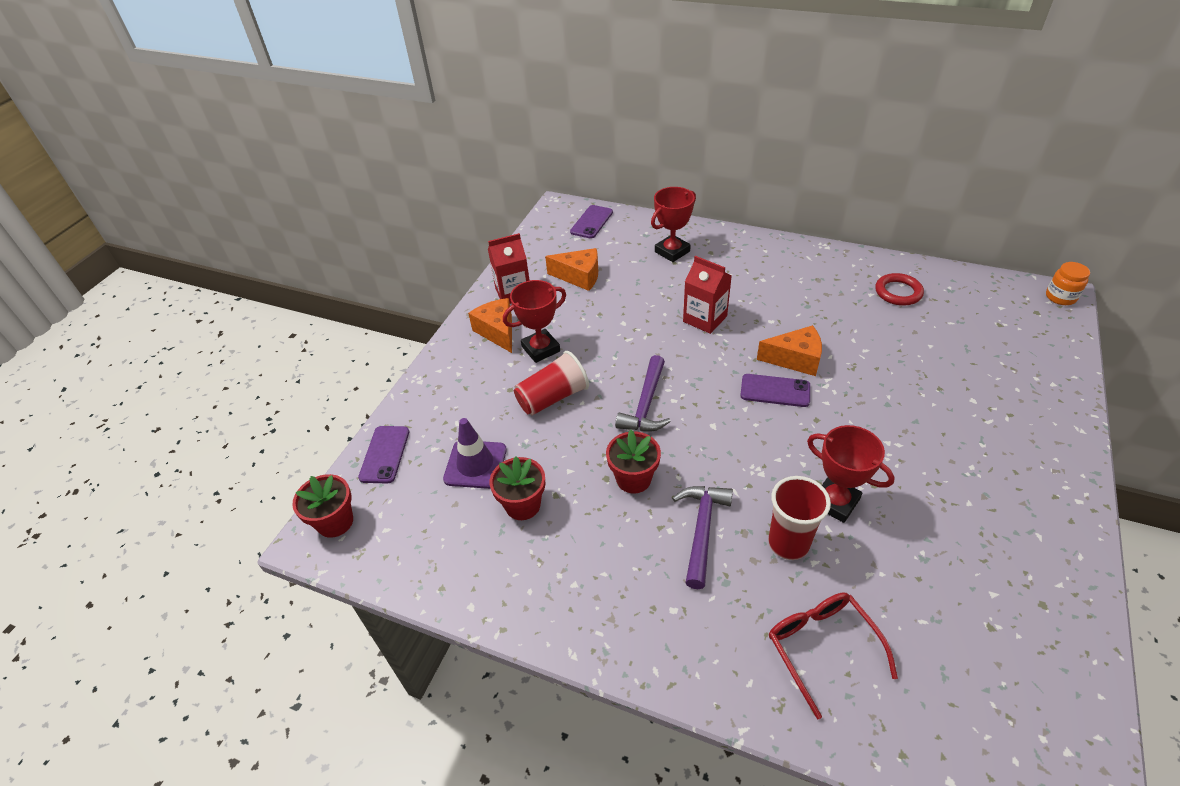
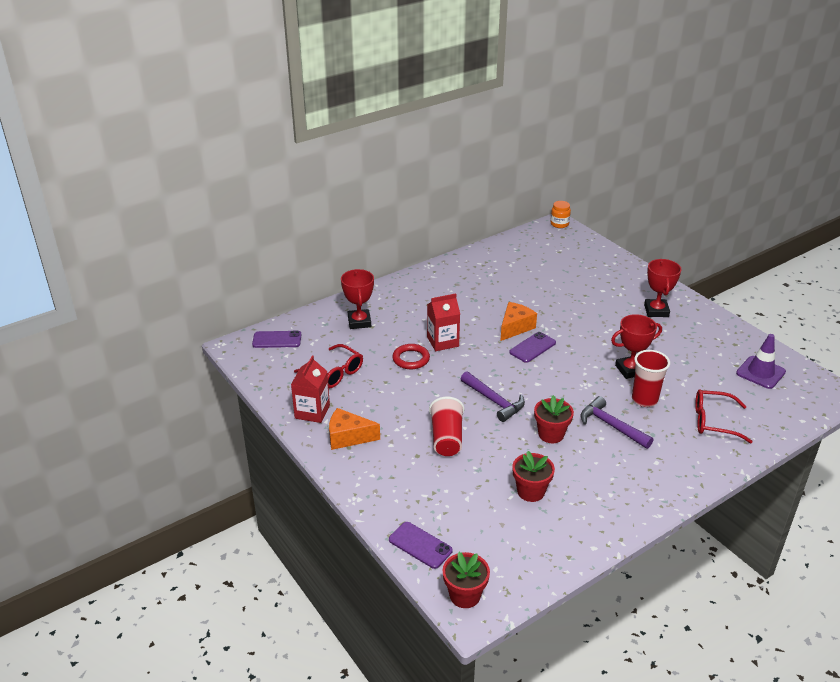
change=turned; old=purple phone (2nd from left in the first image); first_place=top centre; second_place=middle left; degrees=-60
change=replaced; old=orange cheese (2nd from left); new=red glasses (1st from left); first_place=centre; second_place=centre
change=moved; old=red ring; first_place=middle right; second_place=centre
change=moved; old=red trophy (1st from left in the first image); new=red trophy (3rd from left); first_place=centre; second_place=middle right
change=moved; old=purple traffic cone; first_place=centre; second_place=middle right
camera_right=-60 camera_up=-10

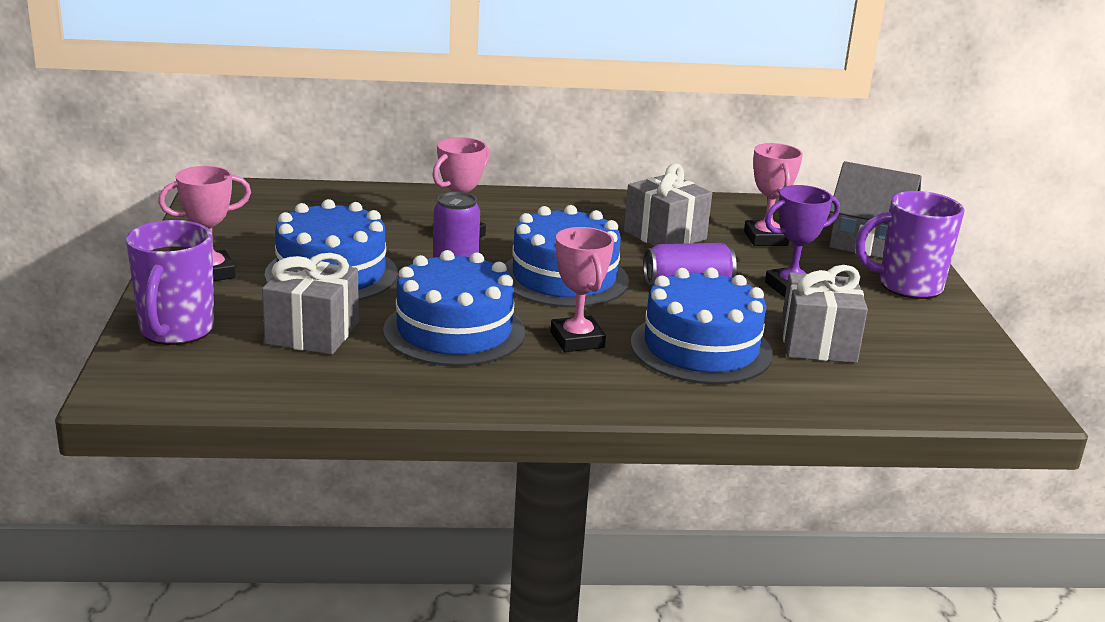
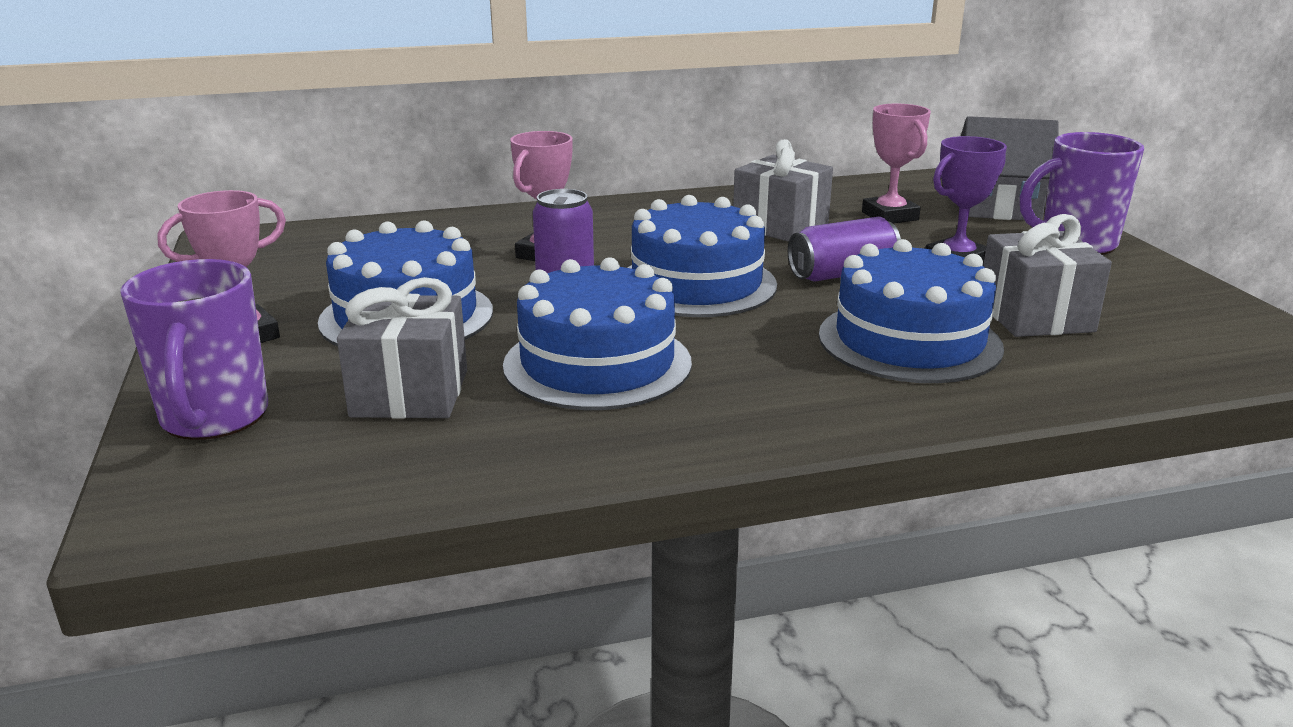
change=removed; old=pink trophy (3rd from left); first_place=centre
camera_right=-10 camera_up=0

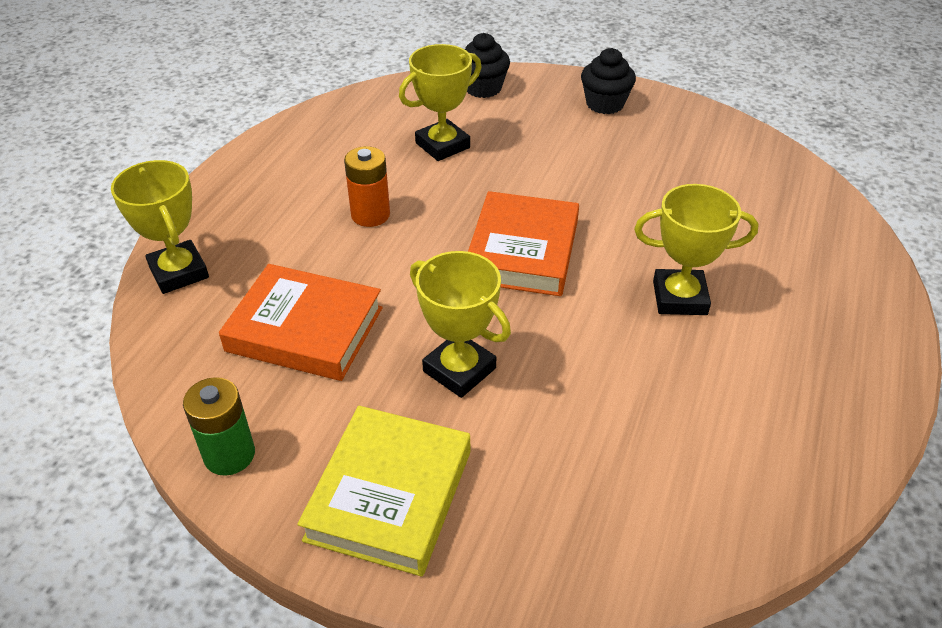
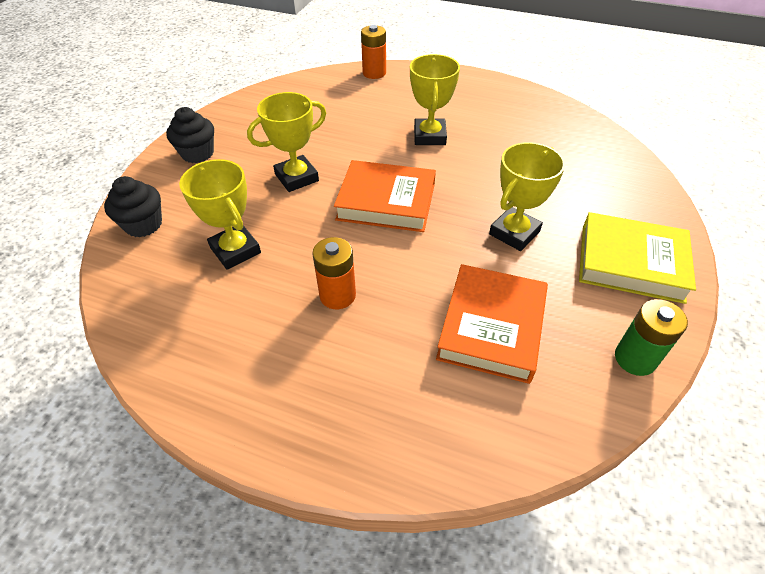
change=moved; old=yellow trophy (1st from left in the first image); new=yellow trophy (2nd from left); first_place=middle left; second_place=top centre
change=added; new=orange battery (2nd from left); second_place=top centre
camera_right=-90 camera_up=5

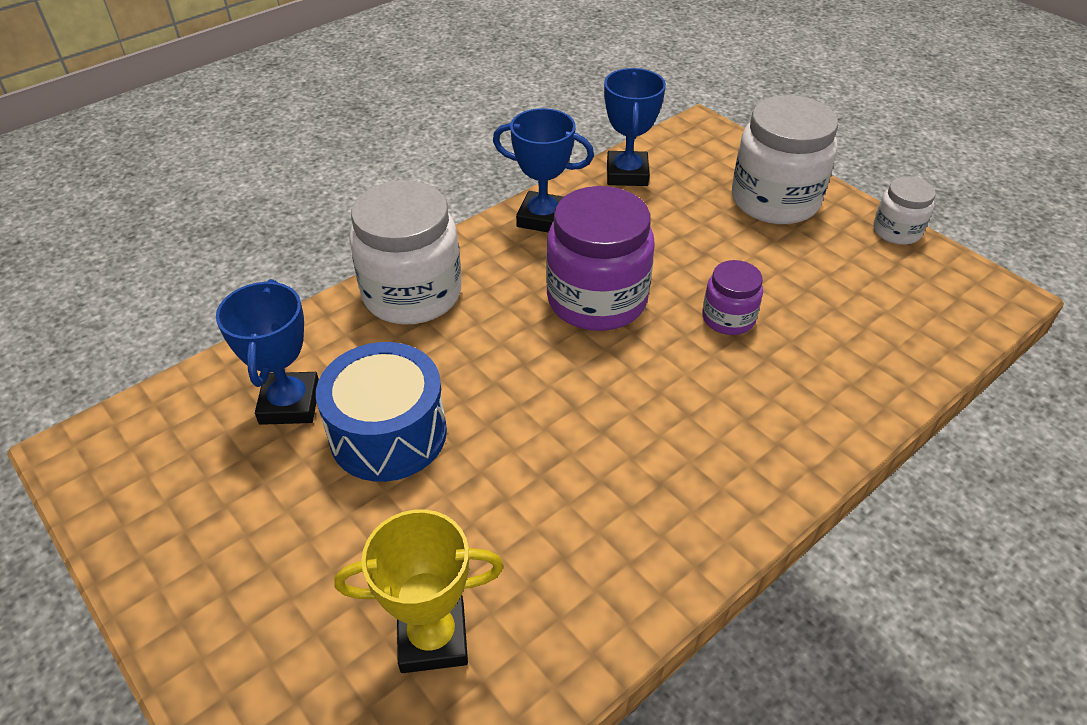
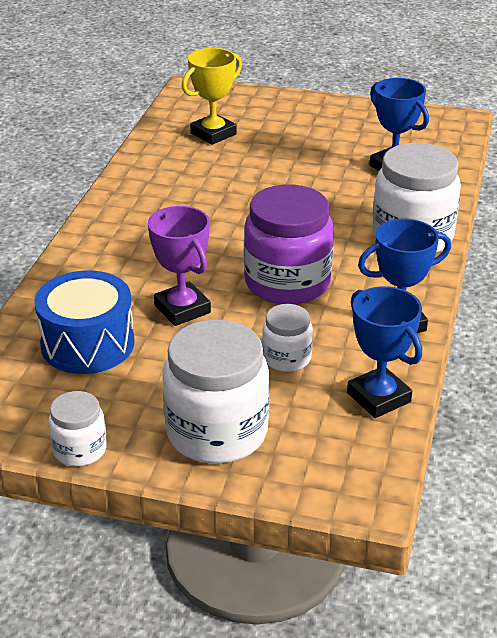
change=replaced; old=purple jar (2nd from left); new=purple trophy; first_place=middle right; second_place=centre
change=moved; old=blue drum; first_place=centre; second_place=middle left
change=added; new=white jar (3rd from left); second_place=centre
camera_right=145 camera_up=-10

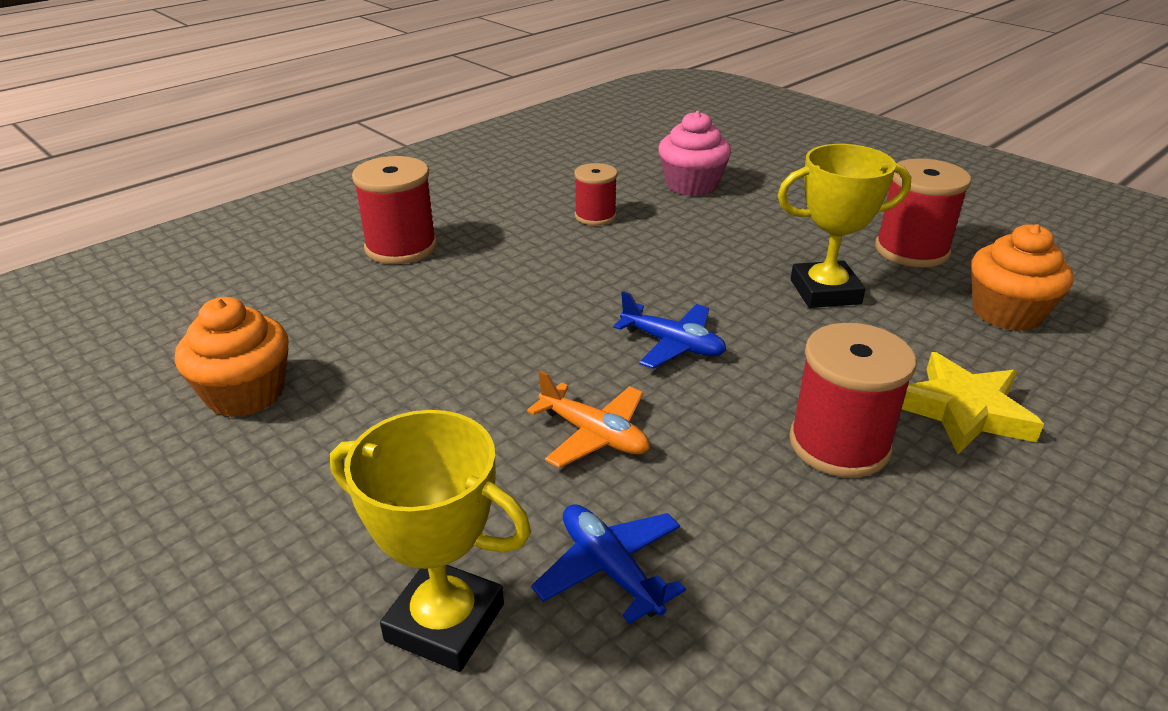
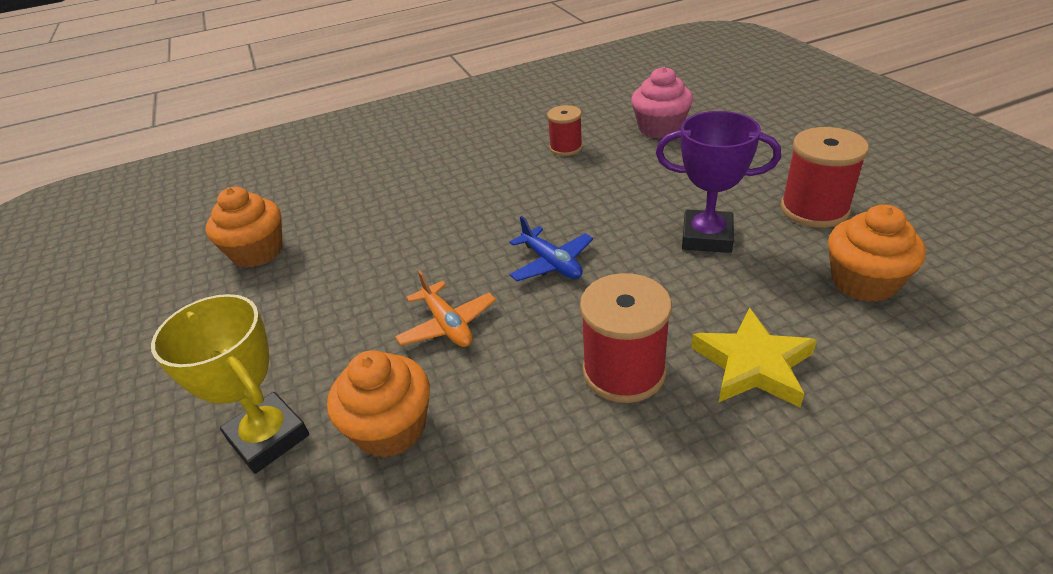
change=recoloured; old=yellow trophy (2nd from left); new=purple trophy; first_place=top right; second_place=top right
change=removed; old=red spool (1st from left); first_place=top centre
change=replaced; old=blue plane (1st from left); new=orange cupcake (2nd from left); first_place=bottom centre; second_place=bottom centre
camera_right=25 camera_up=5

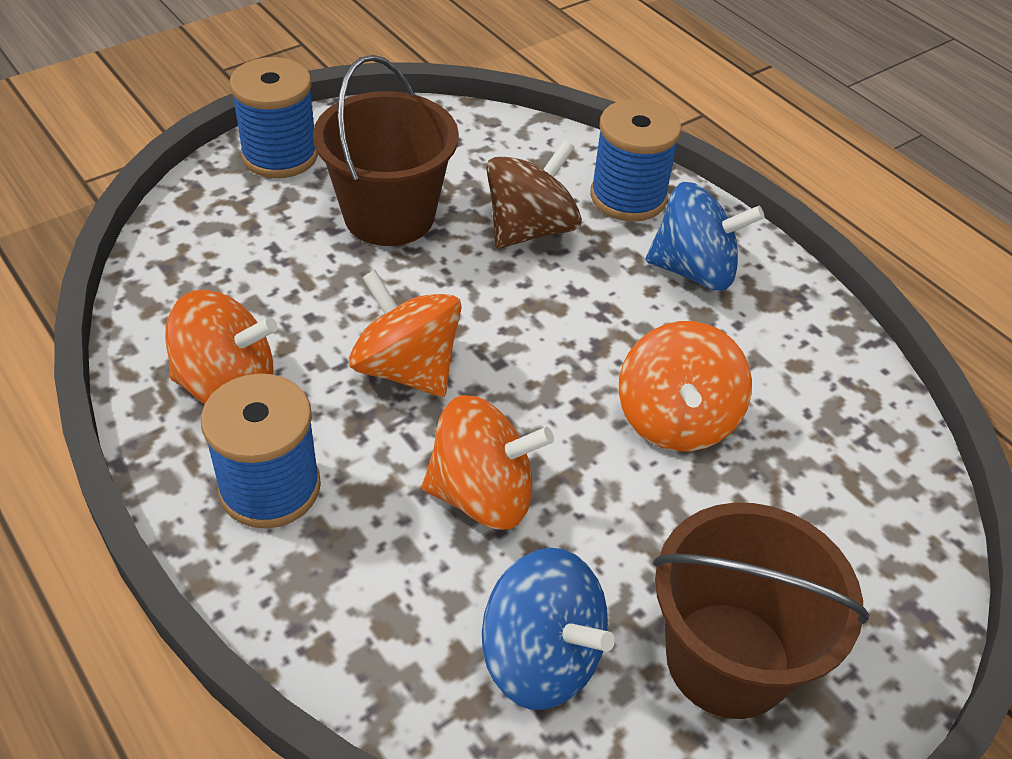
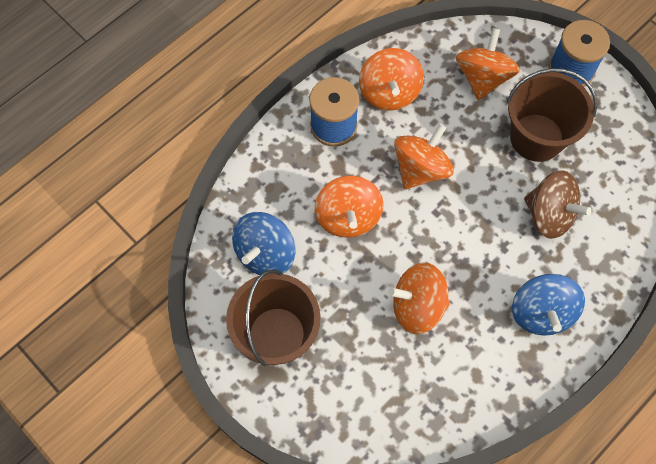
change=removed; old=blue spool (3rd from left); first_place=top centre
change=added; new=orange spinning top (5th from left); second_place=top right
camera_right=85 camera_up=20

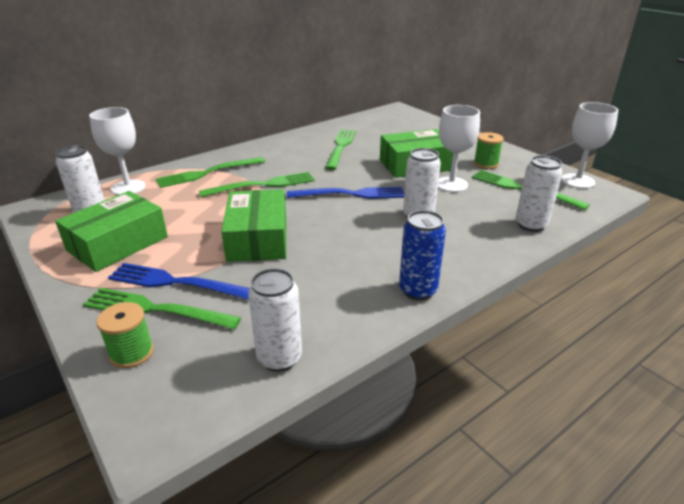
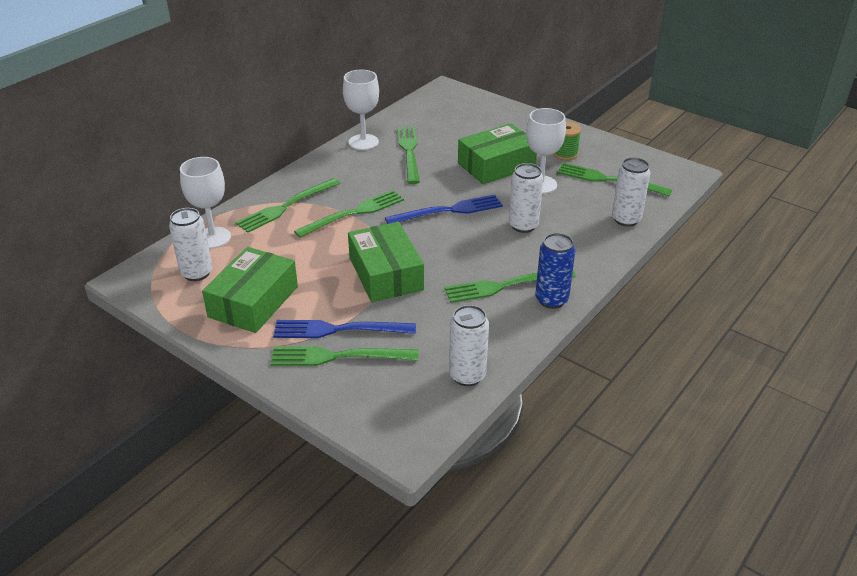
change=moved; old=white goblet (3rd from left in the first image); new=white goblet (2nd from left); first_place=top right; second_place=top centre
change=removed; old=green spool (1st from left); first_place=middle left
change=added; new=green fork (5th from left); second_place=centre
camera_right=-15 camera_up=5

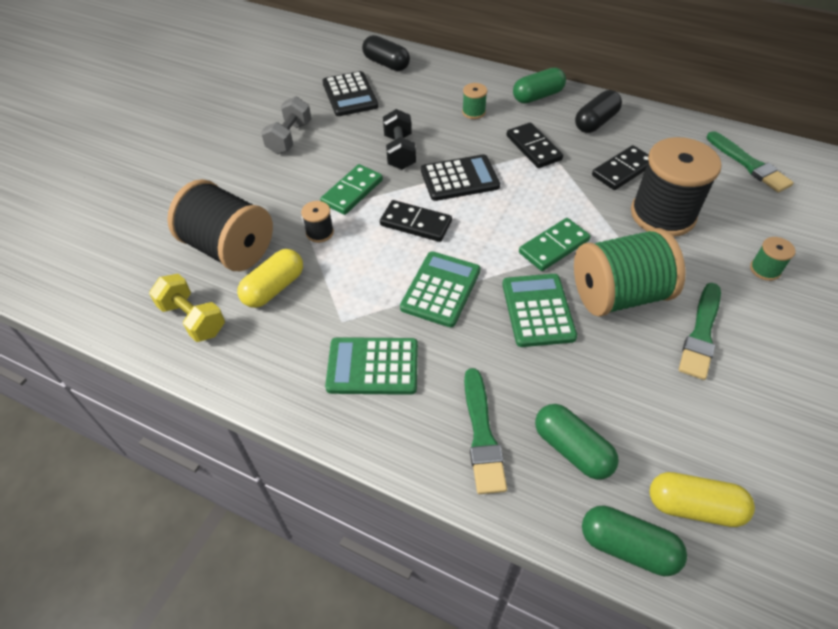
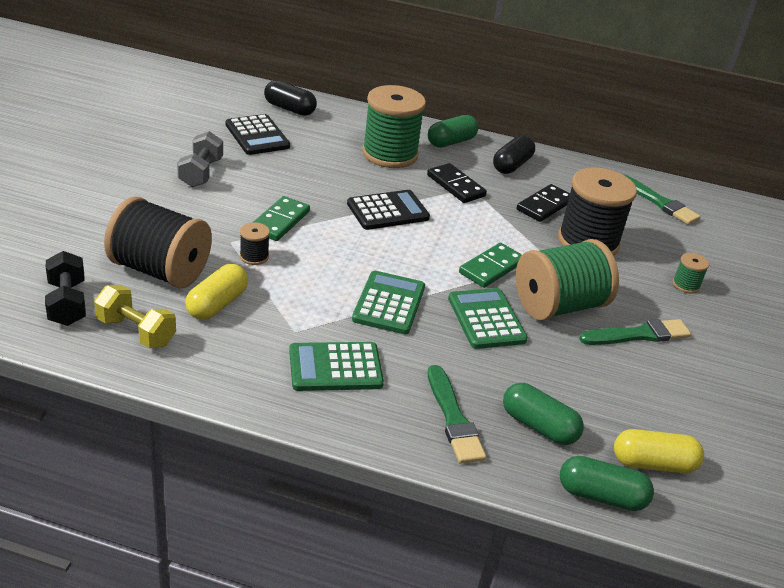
change=resized; old=green spool (1st from left); first_place=top centre; second_place=top centre; factor=2.34
change=moved; old=black dumbbell; first_place=top centre; second_place=middle left
change=removed; old=black domino (1st from left); first_place=centre
change=turned; old=green brush (2nd from left); first_place=middle right; second_place=middle right; degrees=-120
camera_right=-15 camera_up=-15

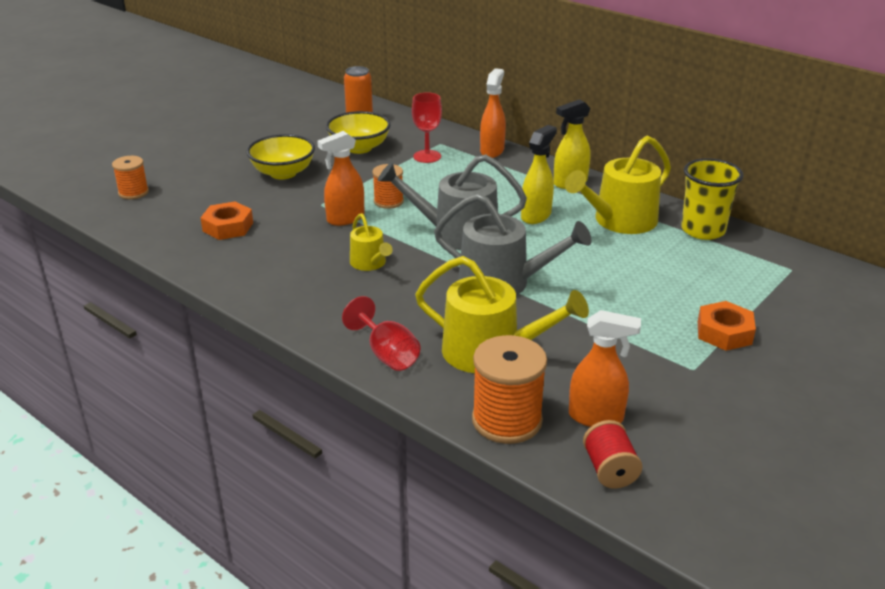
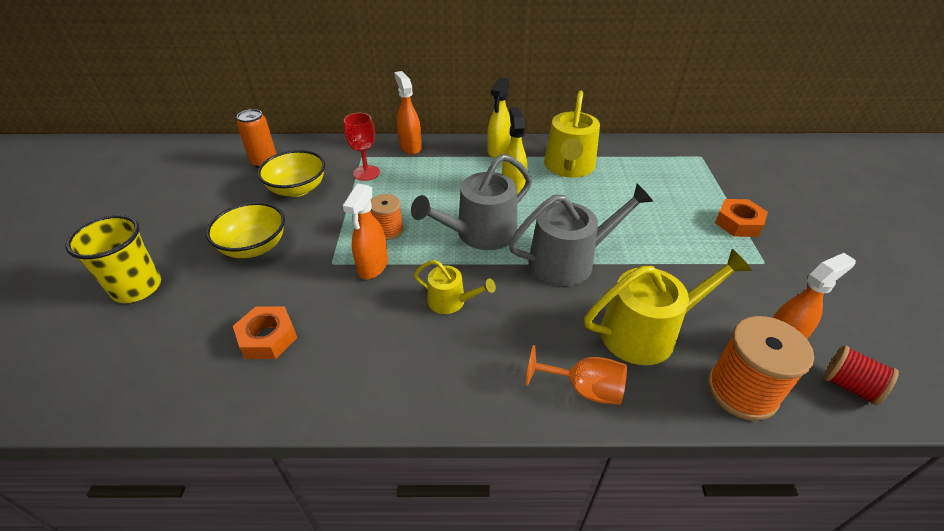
change=removed; old=orange spool (1st from left); first_place=top left
change=moved; old=yellow cup; first_place=middle right; second_place=middle left
change=recoloured; old=red goblet (1st from left); new=orange goblet; first_place=centre; second_place=bottom centre
camera_right=-40 camera_up=10

